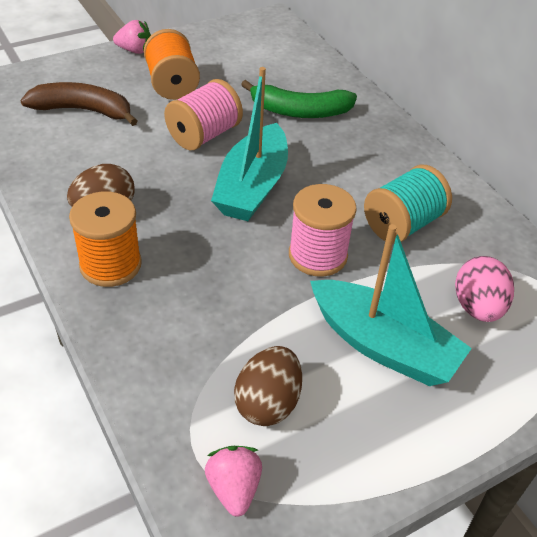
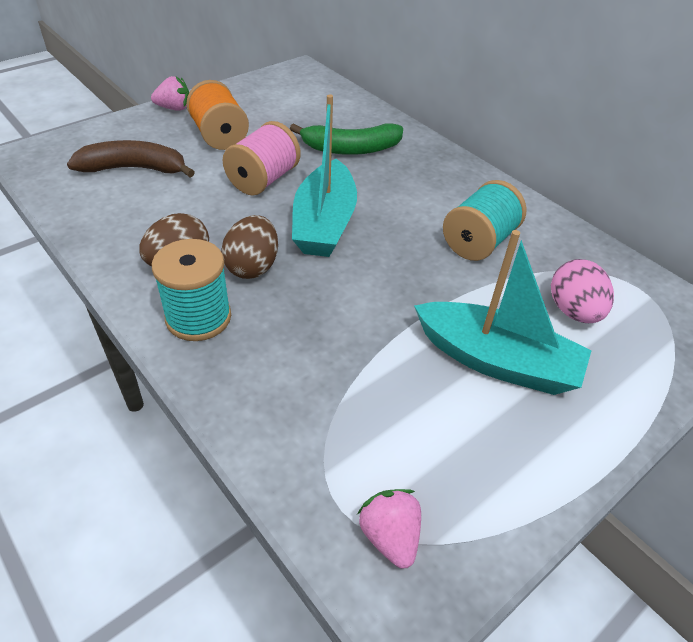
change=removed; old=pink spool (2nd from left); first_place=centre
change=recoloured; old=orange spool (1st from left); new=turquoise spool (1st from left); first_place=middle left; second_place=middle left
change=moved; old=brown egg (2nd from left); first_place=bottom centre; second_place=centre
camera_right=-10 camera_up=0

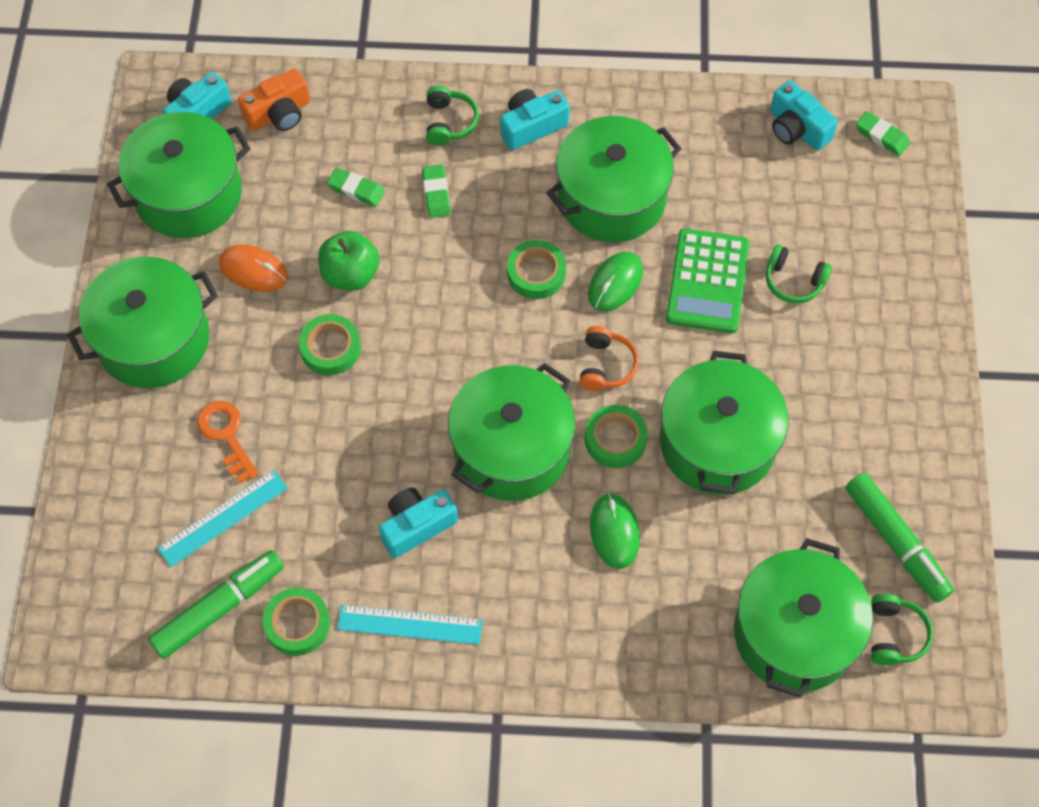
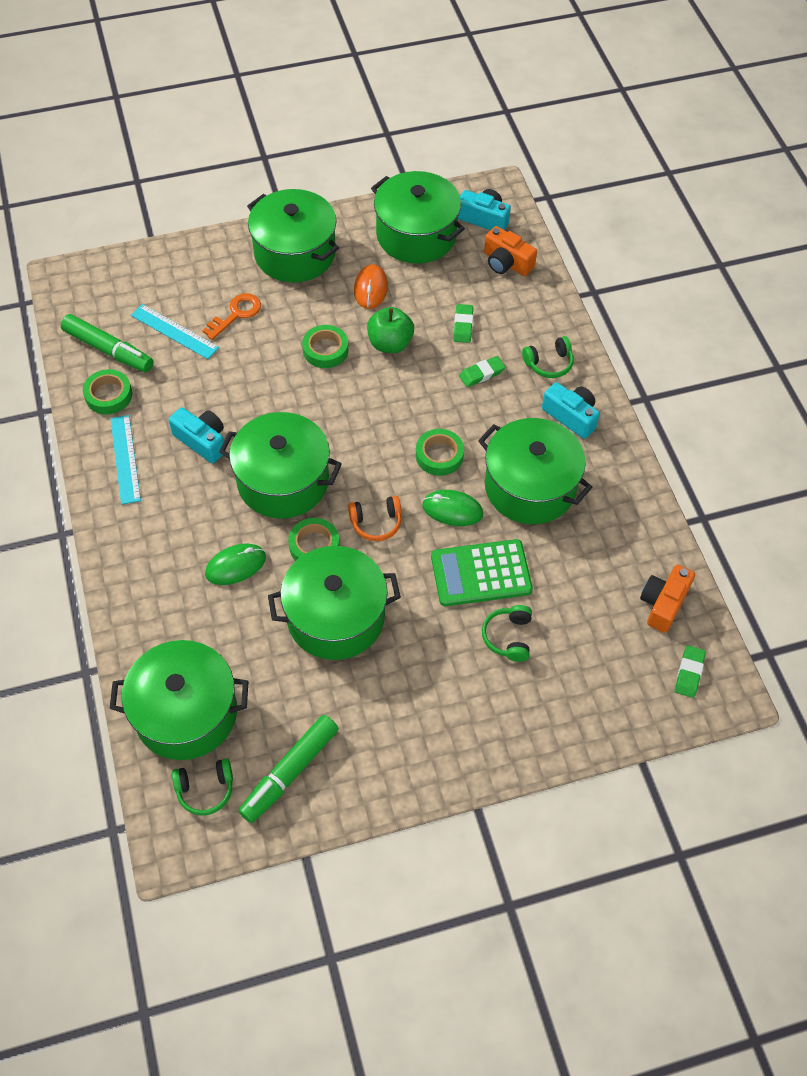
change=recoloured; old=turquoise camera (4th from left); new=orange camera (2nd from left); first_place=top right; second_place=middle right
camera_right=70 camera_up=-5

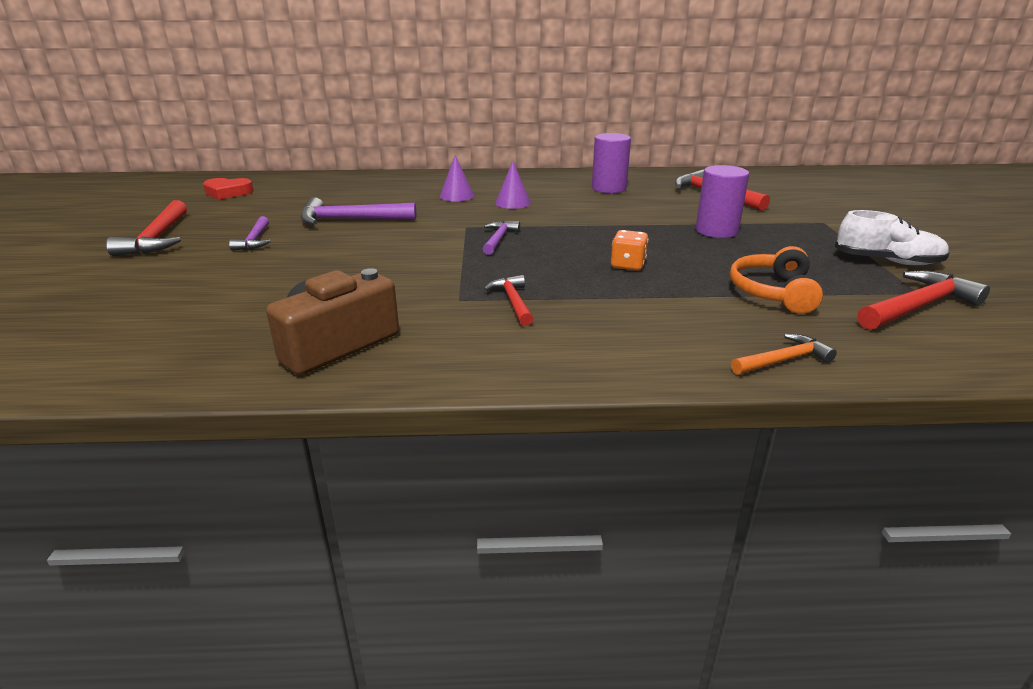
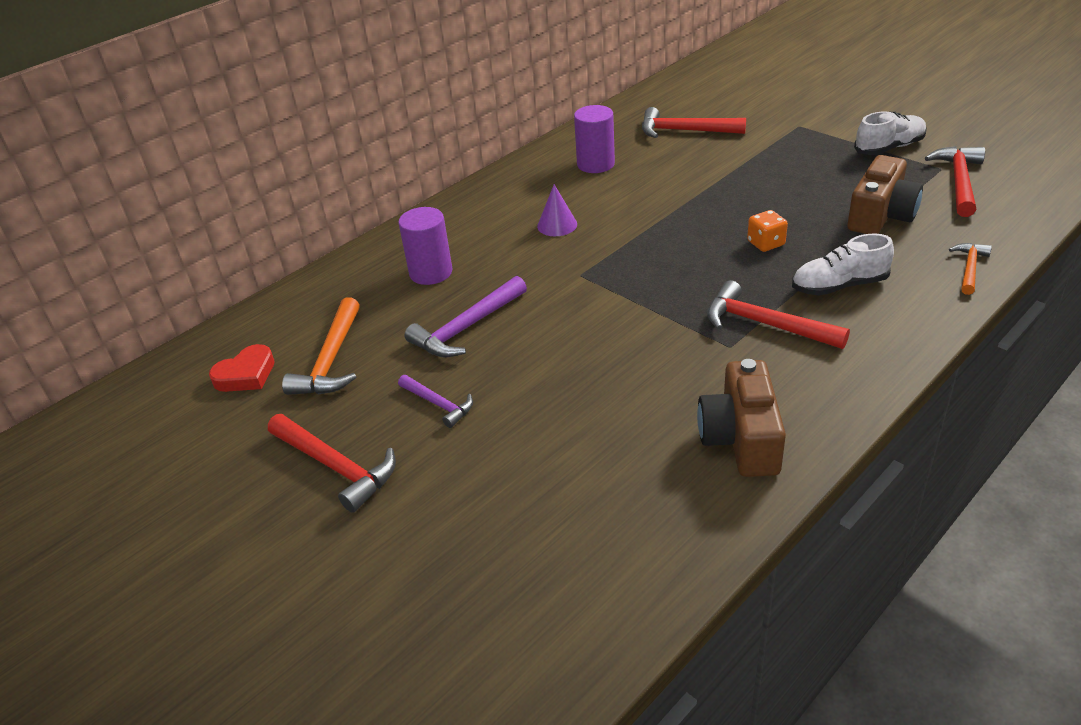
change=removed; old=purple cone (1st from left); first_place=top centre
change=moved; old=purple cylinder (2nd from left in the first image); new=purple cylinder (1st from left); first_place=top right; second_place=centre
change=removed; old=purple hammer (3rd from left); first_place=centre
change=replaced; old=orange headphones; new=brown camera (2nd from left); first_place=middle right; second_place=top right
change=resized; old=red hammer (2nd from left in the first image); first_place=centre; second_place=middle right; factor=1.66
change=added; new=white shoe (1st from left); second_place=middle right
change=added; new=orange hammer (1st from left); second_place=middle left
camera_right=-40 camera_up=10

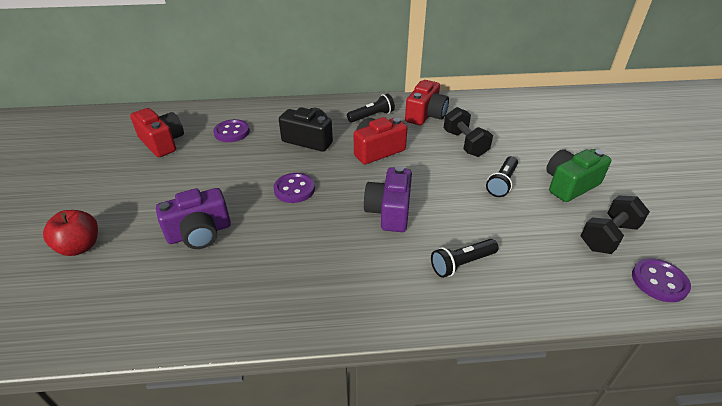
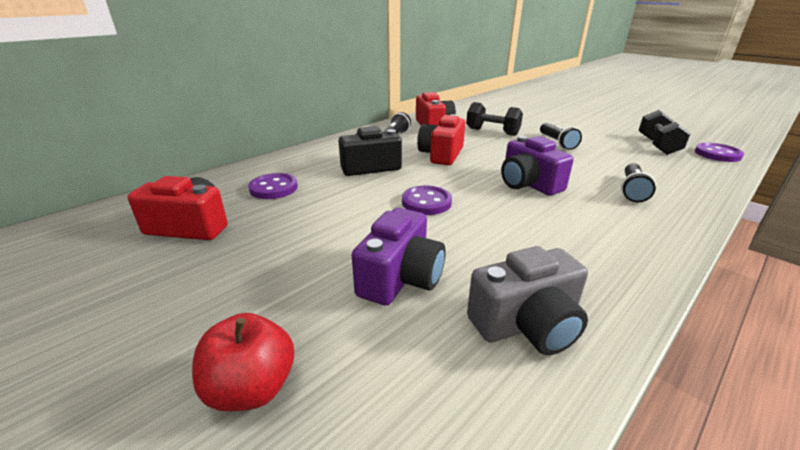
change=removed; old=green camera; first_place=middle right
change=added; new=grey camera; second_place=bottom centre
camera_right=-40 camera_up=-10

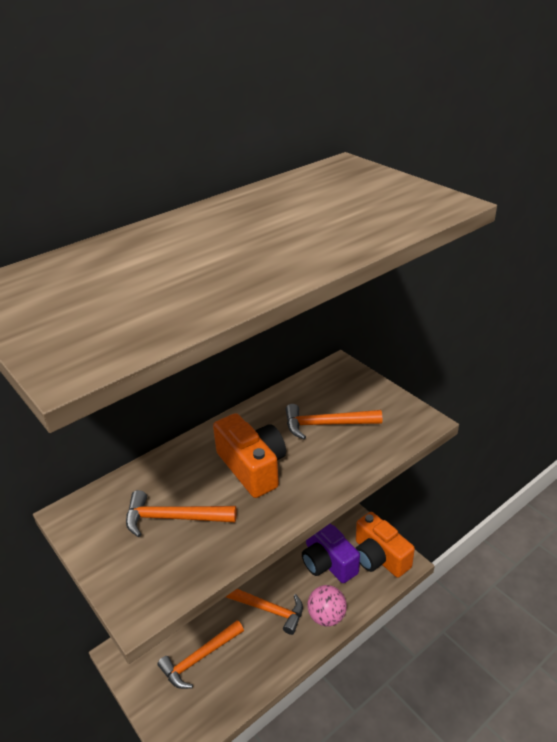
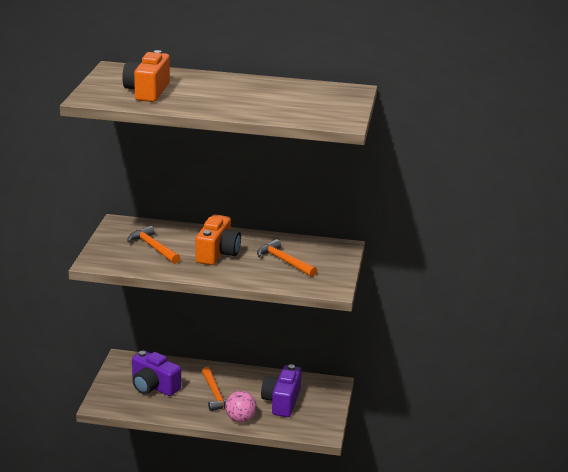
change=moved; old=orange camera (2nd from left in the first image); new=orange camera (1st from left); first_place=bottom right; second_place=top left
change=replaced; old=orange hammer (2nd from left); new=purple camera (1st from left); first_place=bottom centre; second_place=bottom left
camera_right=45 camera_up=-10

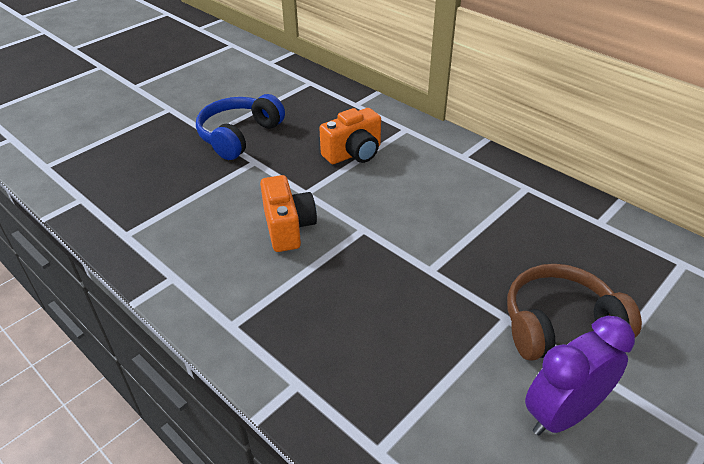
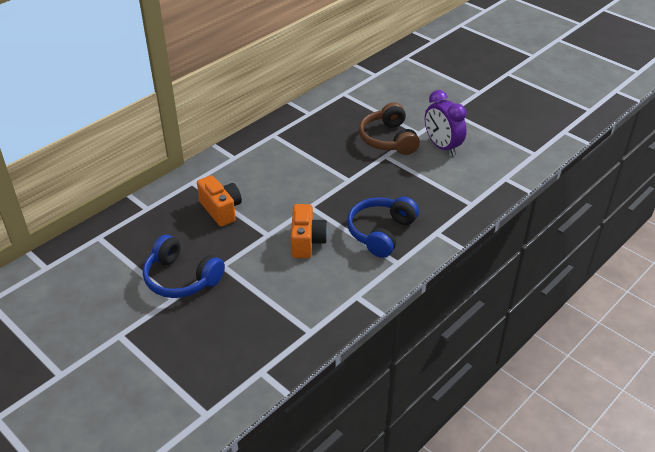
change=turned; old=orange camera (1st from left in the first image); first_place=centre; second_place=centre; degrees=105
change=added; new=blue headphones (2nd from left); second_place=centre
camera_right=-90 camera_up=0

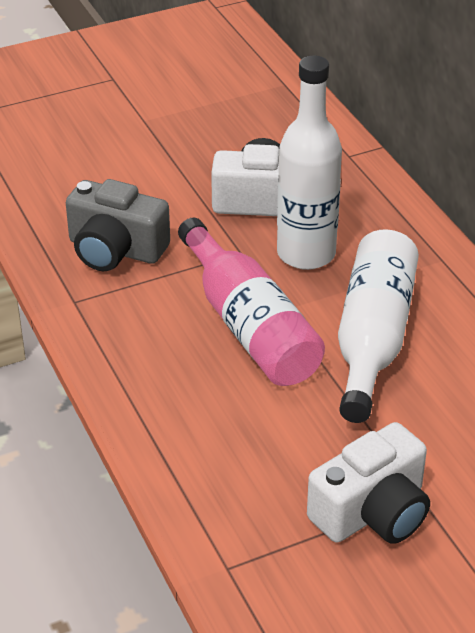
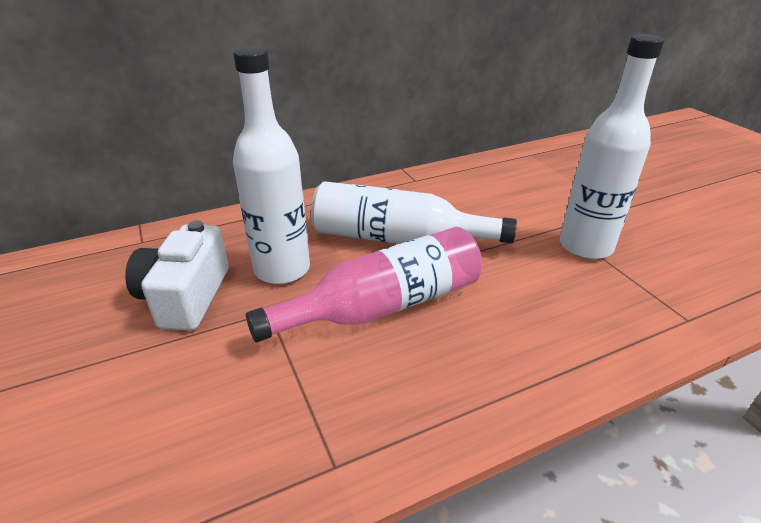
change=removed; old=grey camera; first_place=middle left
change=replaced; old=white camera (2nd from left); new=white bottle (3rd from left); first_place=bottom right; second_place=top right
camera_right=-90 camera_up=-5

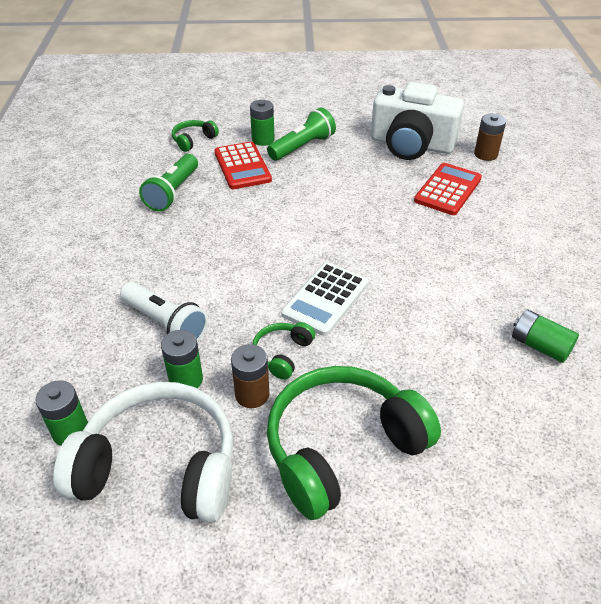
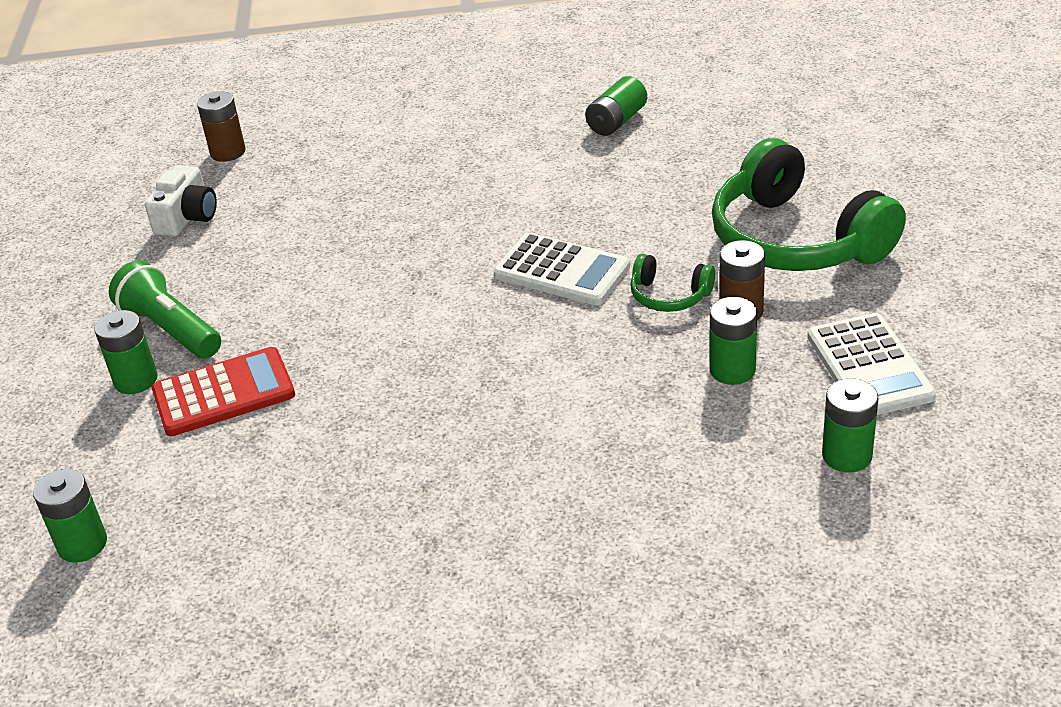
change=resized; old=white camera; first_place=top right; second_place=top left; factor=0.51
change=removed; old=green headphones (1st from left); first_place=top left
change=removed; old=green flashlight (1st from left); first_place=top left
change=removed; old=red calculator (2nd from left); first_place=top right
change=removed; old=white flashlight; first_place=middle left
change=replaced; old=white headphones; new=white calculator (2nd from left); first_place=bottom left; second_place=middle right
change=added; new=green battery (1st from left); second_place=bottom left
camera_right=-90 camera_up=-5

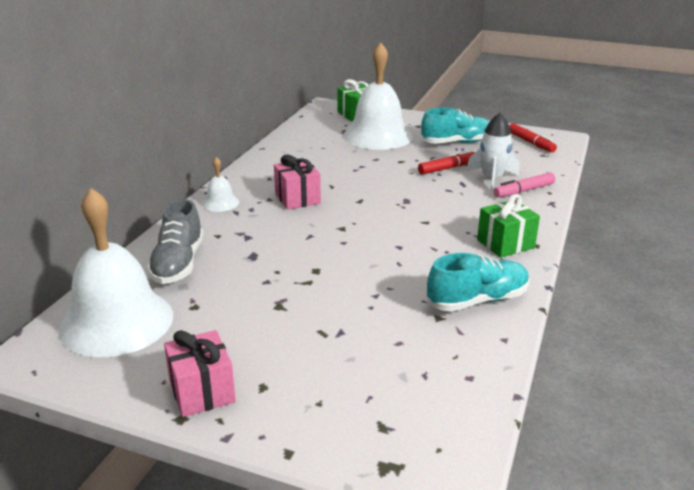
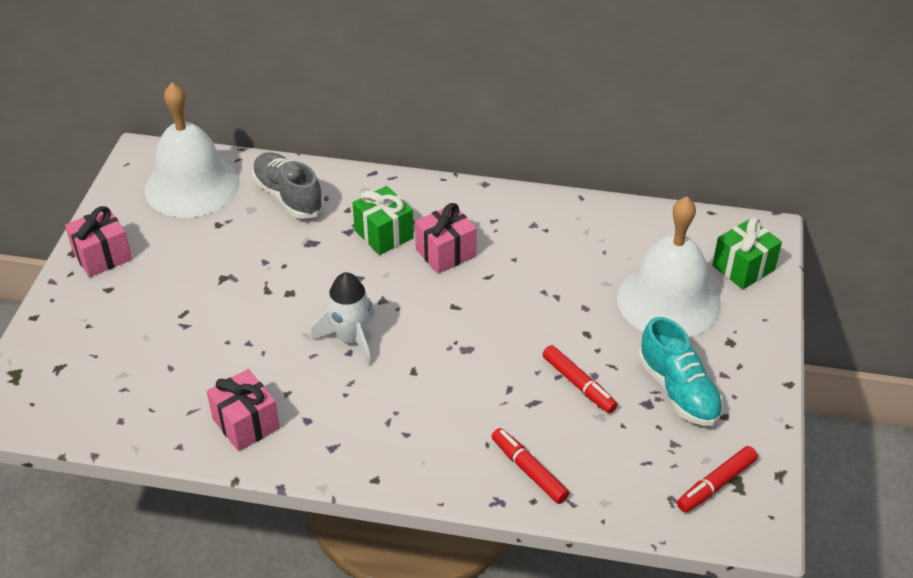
change=moved; old=white rocket; first_place=top right; second_place=centre
change=removed; old=white bell (2nd from left); first_place=middle left
change=recoloured; old=pink marker; new=red marker (1st from left); first_place=middle right; second_place=bottom centre
change=moved; old=green gift (2nd from left in the first image); new=green gift (1st from left); first_place=middle right; second_place=centre
change=turned; old=grey shoe; first_place=middle left; second_place=top left; degrees=60
change=replaced; old=turquoise shoe (2nd from left); new=pink gift (2nd from left); first_place=middle right; second_place=bottom left
camera_right=80 camera_up=15

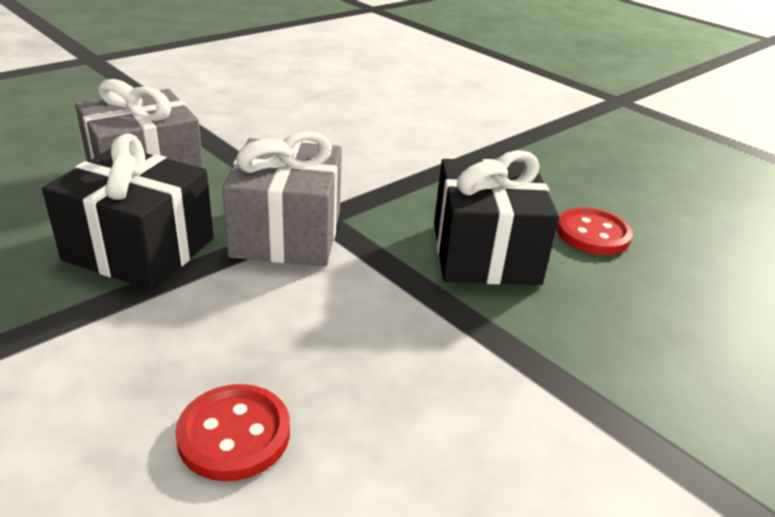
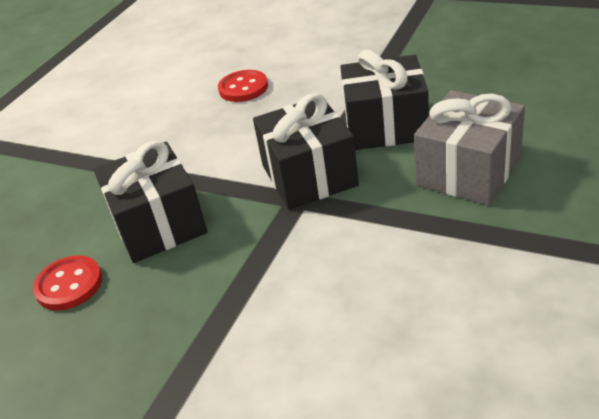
change=recoloured; old=grey gift (2nd from left); new=black gift (2nd from left); first_place=centre; second_place=centre
camera_right=165 camera_up=5

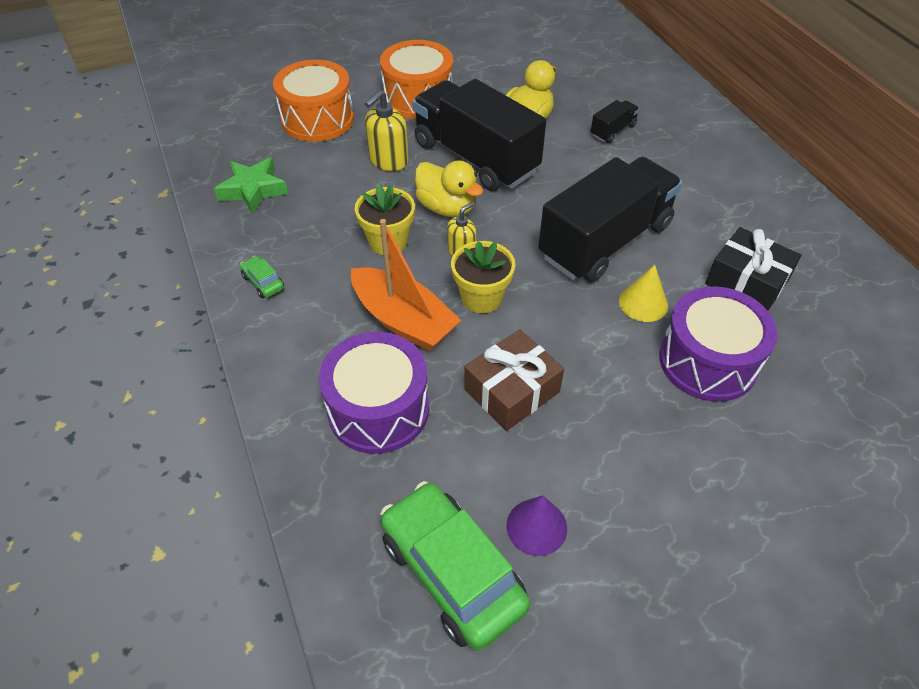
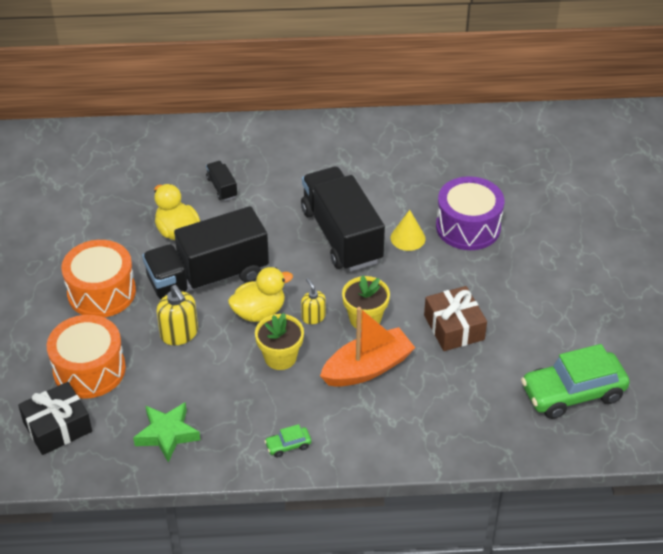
change=moved; old=black gift; first_place=middle right; second_place=bottom left
change=removed; old=purple drum (1st from left); first_place=centre
change=removed; old=purple cone; first_place=bottom centre
camera_right=-70 camera_up=-5

